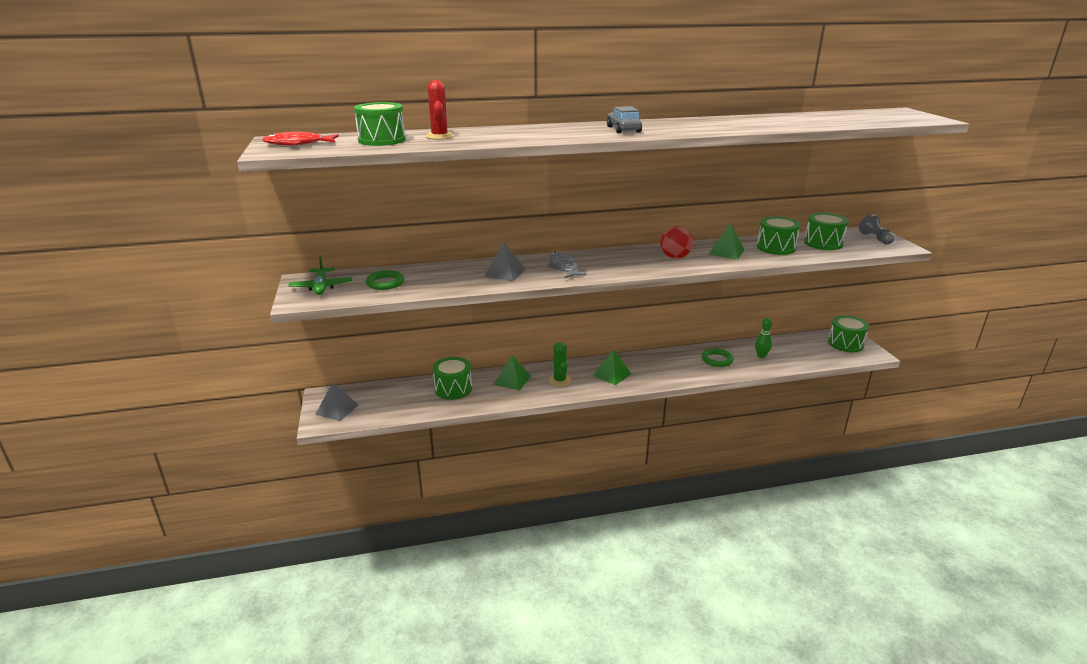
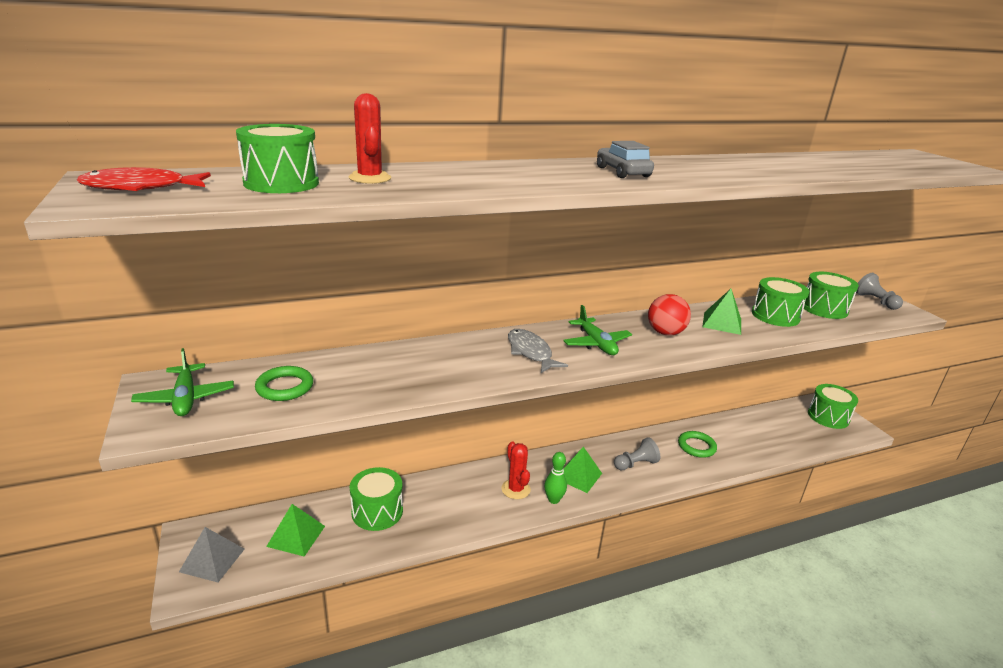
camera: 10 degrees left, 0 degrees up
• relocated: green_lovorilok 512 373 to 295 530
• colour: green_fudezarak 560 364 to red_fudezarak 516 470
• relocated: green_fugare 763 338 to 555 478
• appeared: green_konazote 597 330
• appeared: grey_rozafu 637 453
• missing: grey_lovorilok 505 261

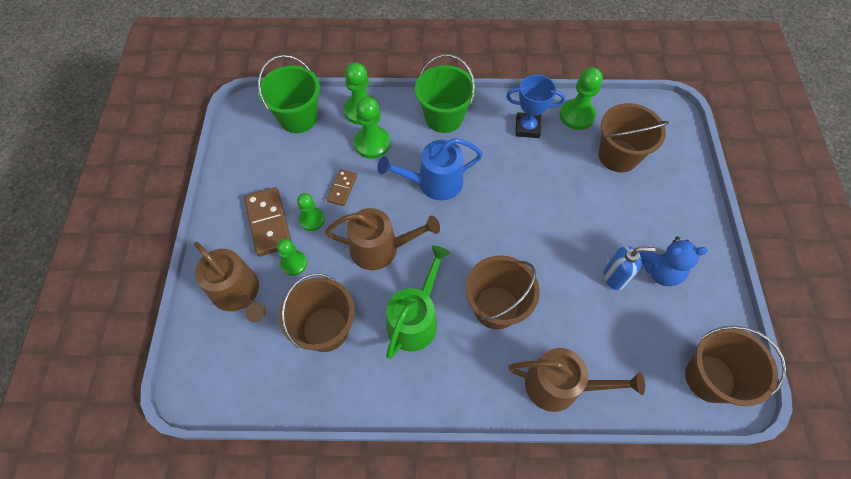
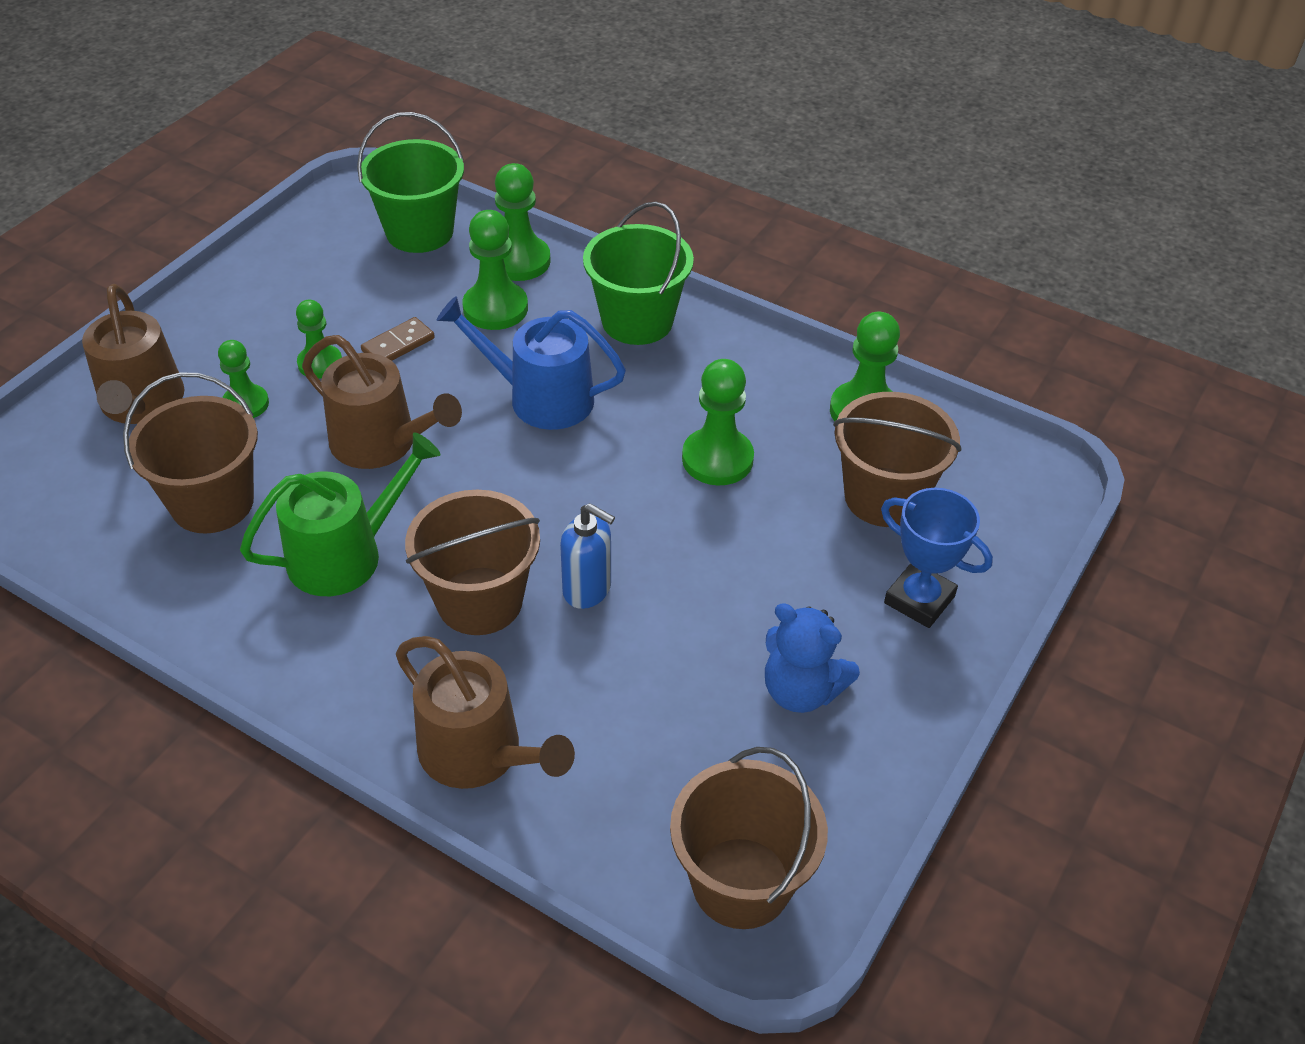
camera: 30 degrees right, 15 degrees down
• relocated: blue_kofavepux 629 268 to 587 556
• appeared: green_rozafu 718 422
• relocated: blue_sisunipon 535 106 to 937 558
• missing: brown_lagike 267 222

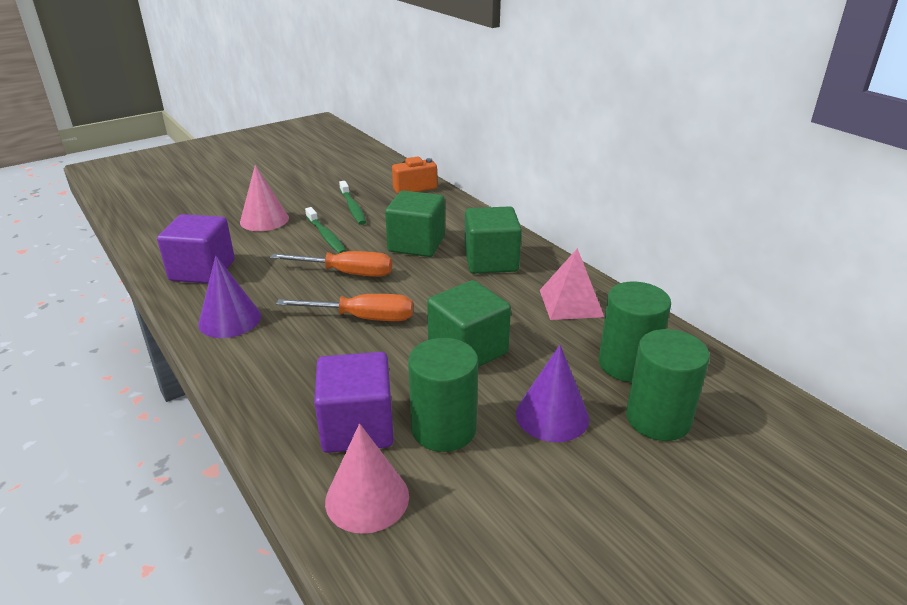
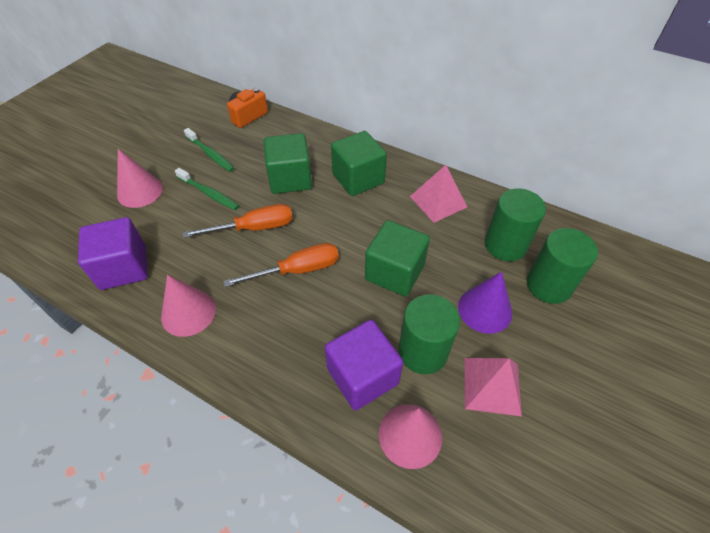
camera: 25 degrees left, 20 degrees up
• colour: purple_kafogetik 229 296 to pink_kafogetik 188 306
• appeared: pink_lovorilok 493 387

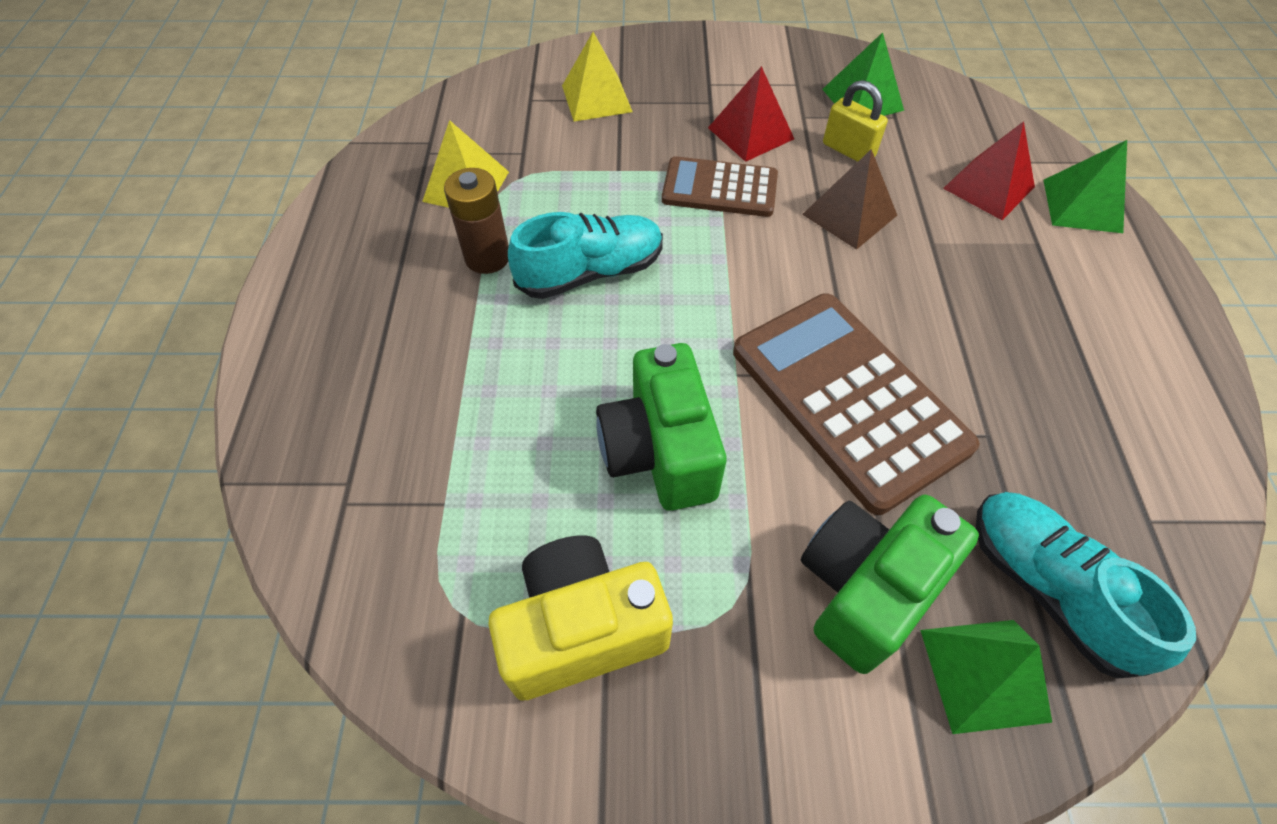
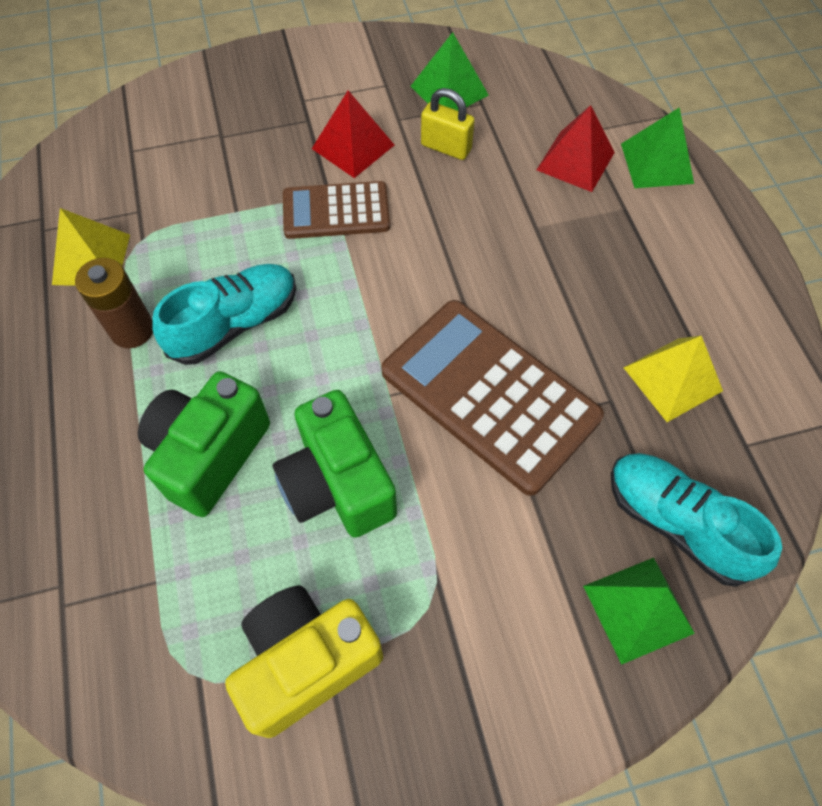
camera: 15 degrees left, 5 degrees up
• relocated: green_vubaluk 890 584 to 204 444
• relocated: yellow_lovorilok 597 77 to 673 379
• missing: brown_lovorilok 849 199

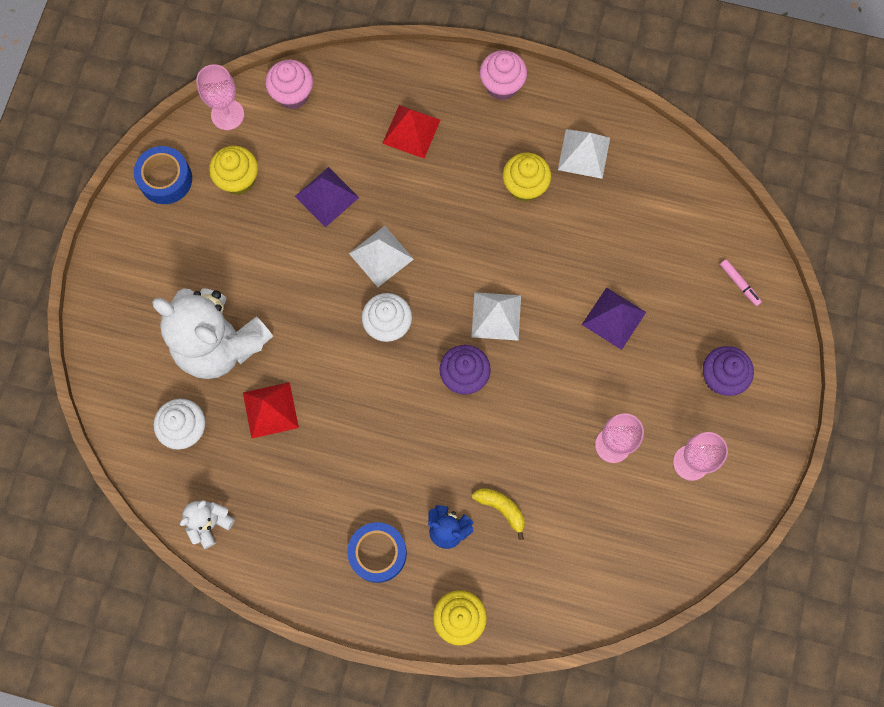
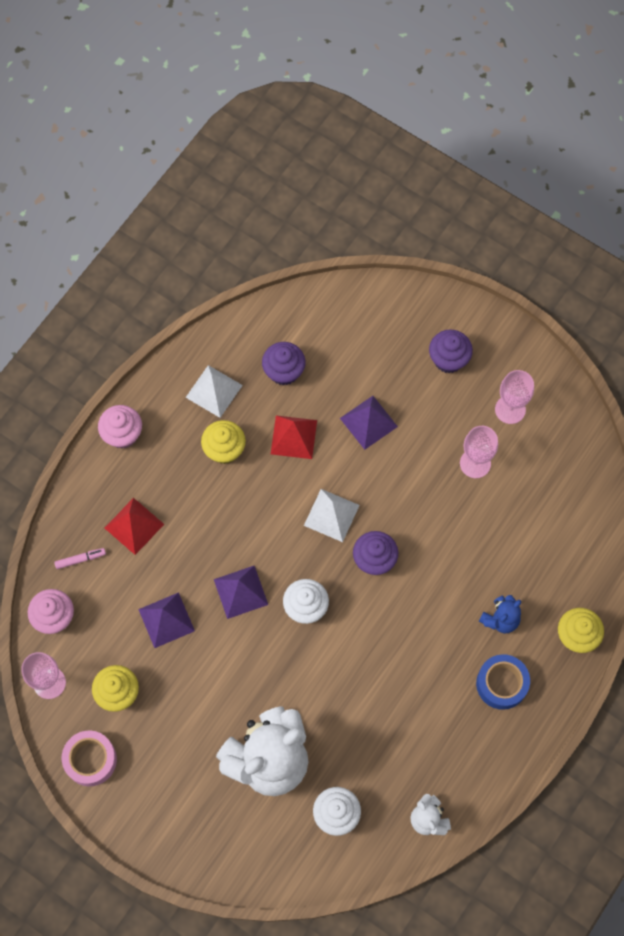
camera: 70 degrees left, 5 degrees down
• relocated: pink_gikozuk 741 282 to 80 558
• colour: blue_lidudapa 163 175 to pink_lidudapa 89 758
• colour: white_lovorilok 381 256 to purple_lovorilok 241 592
• appeared: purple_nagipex 284 364
• relocated: red_lovorilok 271 410 to 294 437
• missing: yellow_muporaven 498 514

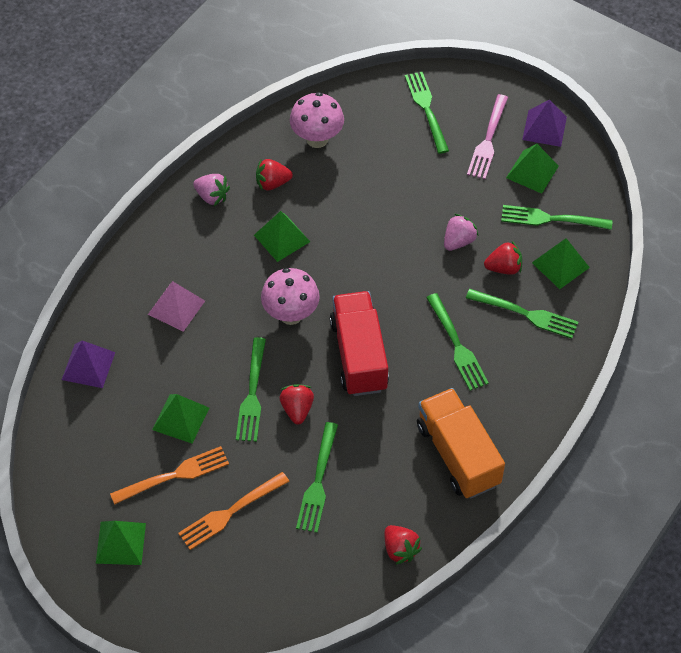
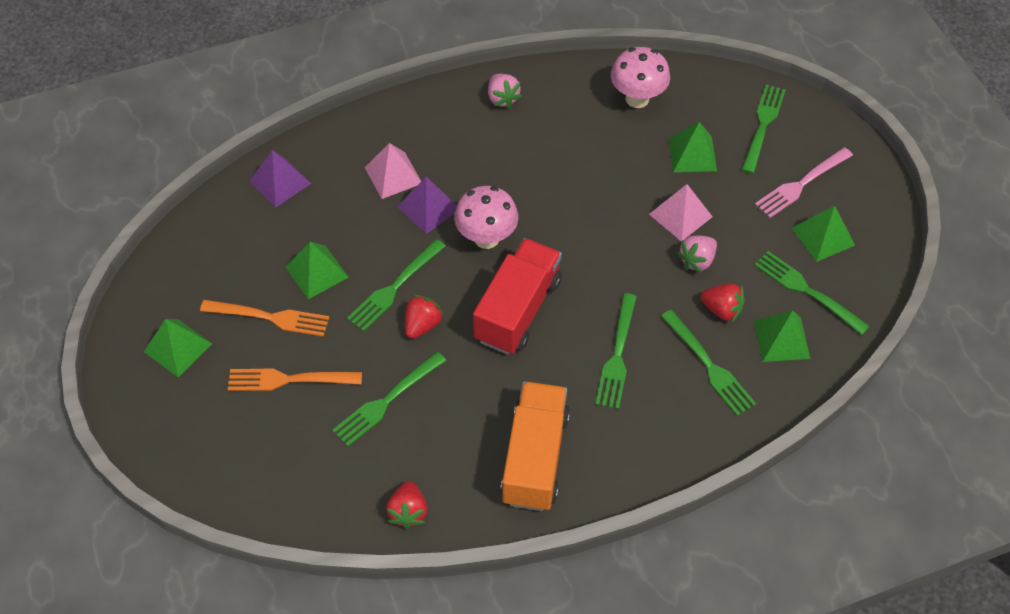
camera: 35 degrees right, 0 degrees up
• relocated: purple_lovorilok 544 123 to 427 205
• appeared: pink_lovorilok 680 213
• relocated: green_lovorilok 282 236 to 693 147
• spun: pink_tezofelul 461 232 = 697 254 150 degrees clockwise
• missing: red_tezofelul 274 175

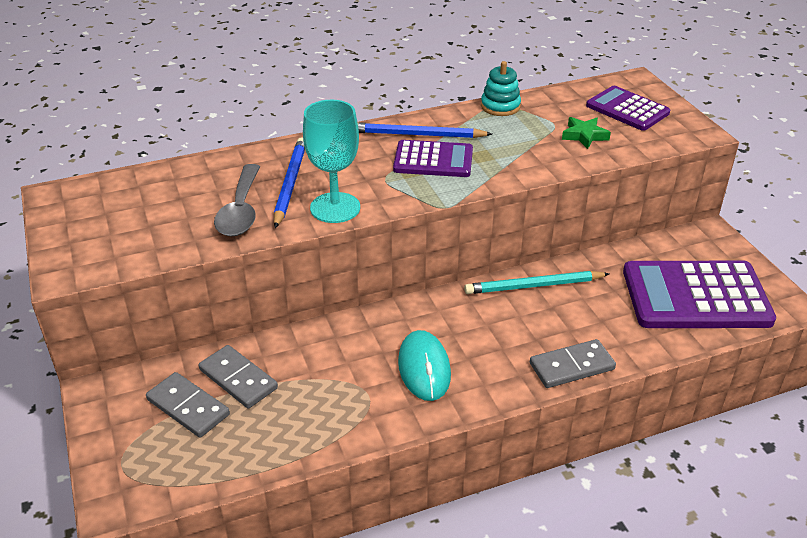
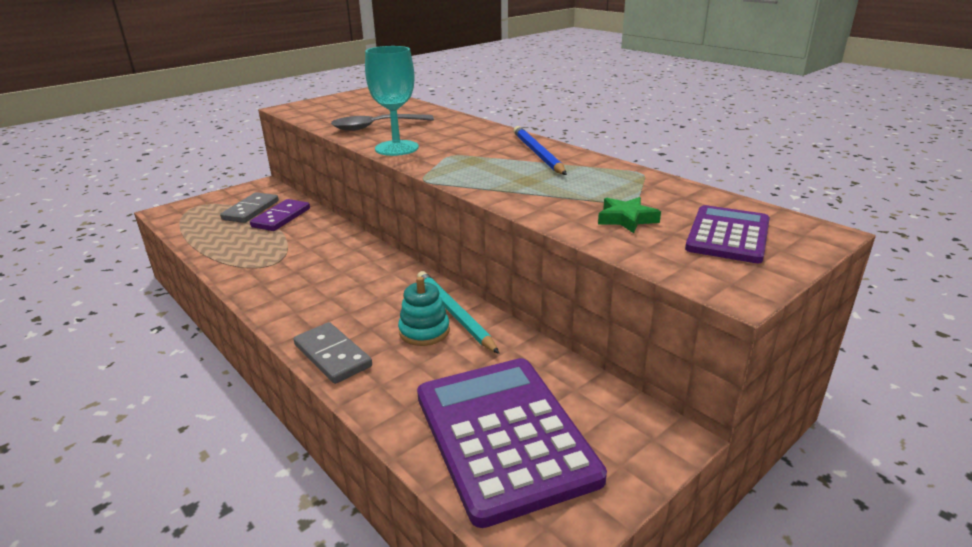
camera: 70 degrees right, 10 degrees down
• colour: grey_lagike 238 376 to purple_lagike 280 215
• relocated: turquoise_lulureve 501 88 to 424 311
• missing: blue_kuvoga 289 182
• missing: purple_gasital 433 158
• missing: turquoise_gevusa 424 365

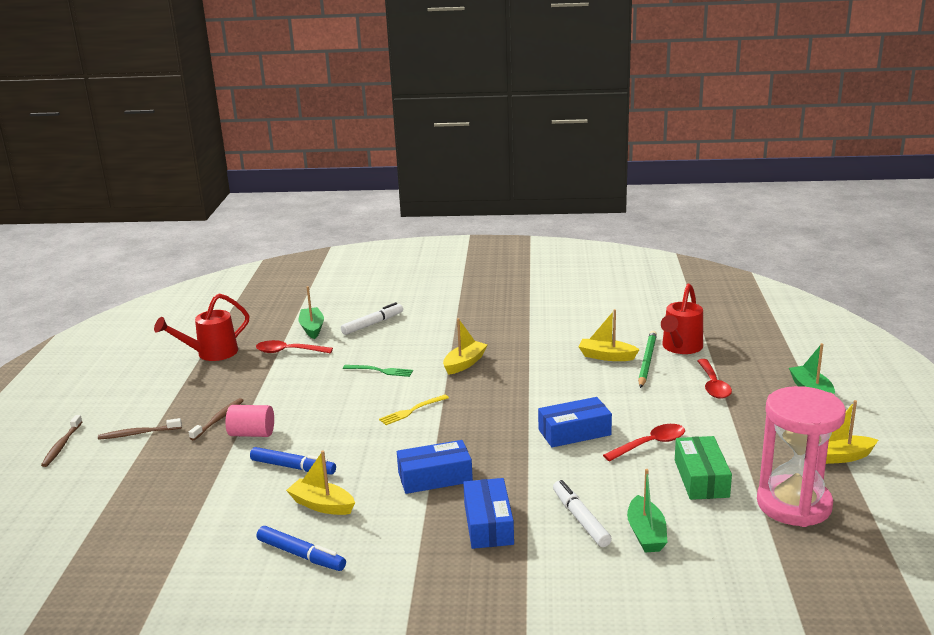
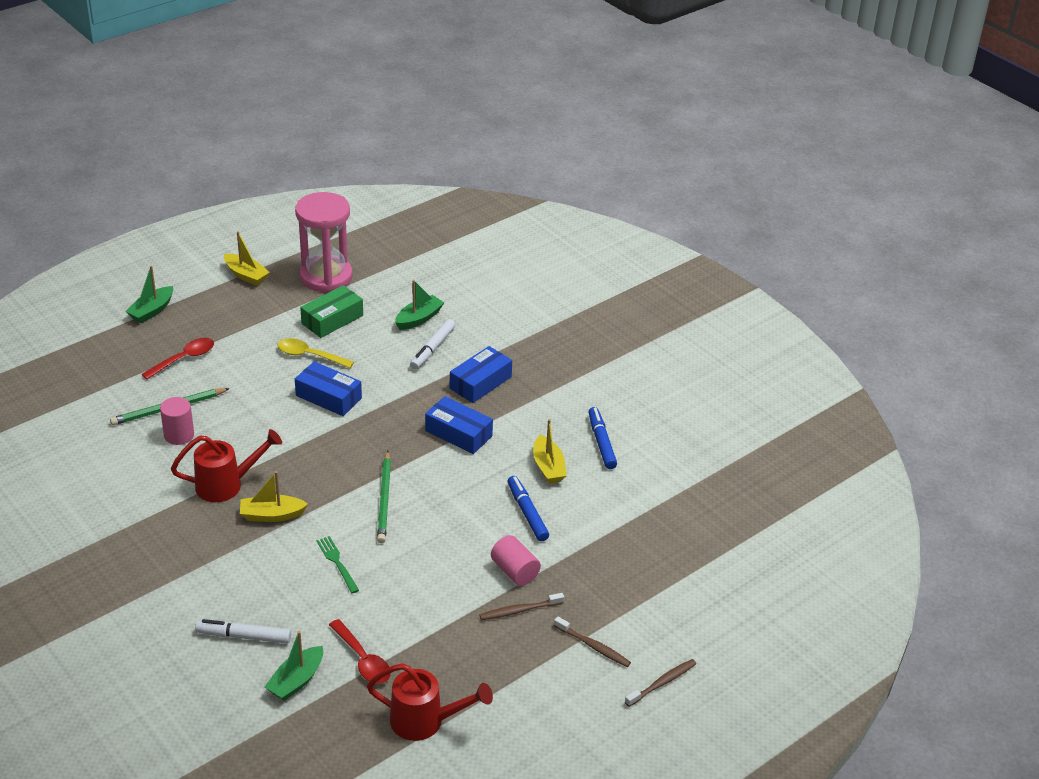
camera: 135 degrees left, 15 degrees up
• exchanged: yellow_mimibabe 609 335 to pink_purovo 177 421
• relocated: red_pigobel 682 319 to 226 465
• colour: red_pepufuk 644 442 to yellow_pepufuk 315 353
• exchanged: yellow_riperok 414 410 to green_kuvoga 384 497

